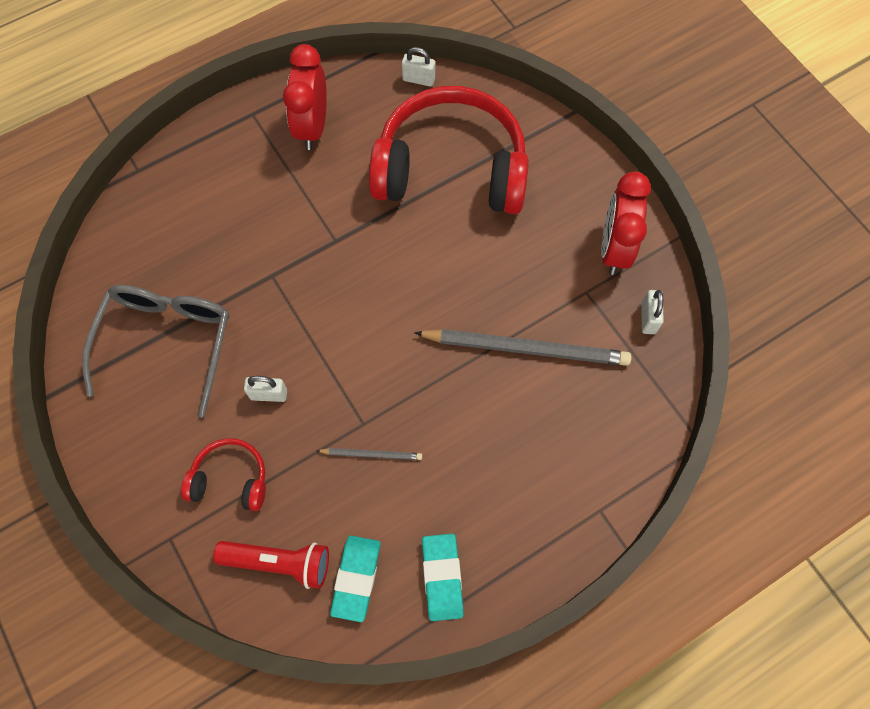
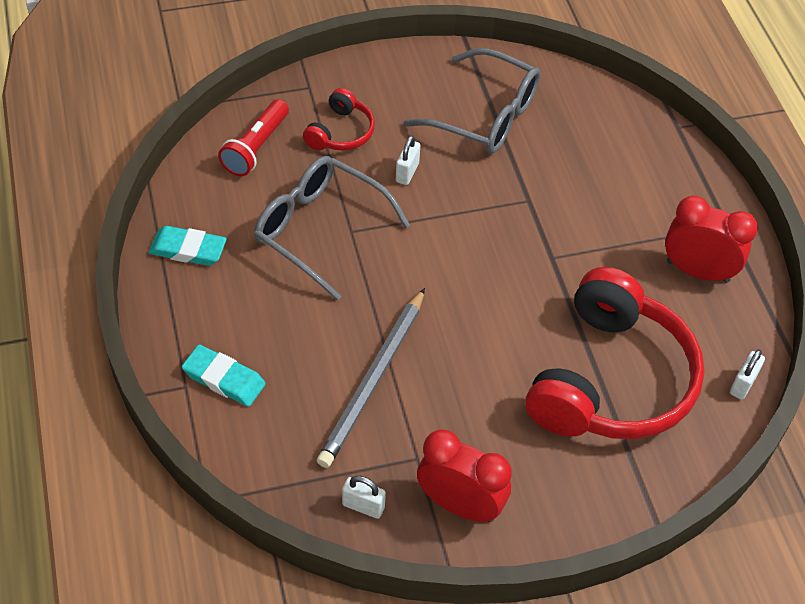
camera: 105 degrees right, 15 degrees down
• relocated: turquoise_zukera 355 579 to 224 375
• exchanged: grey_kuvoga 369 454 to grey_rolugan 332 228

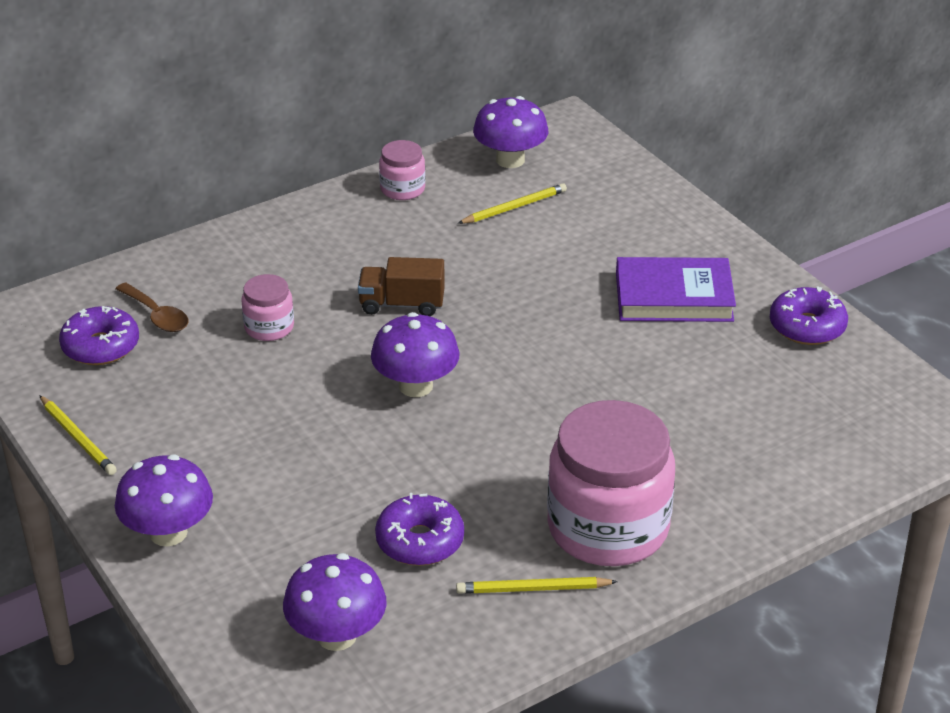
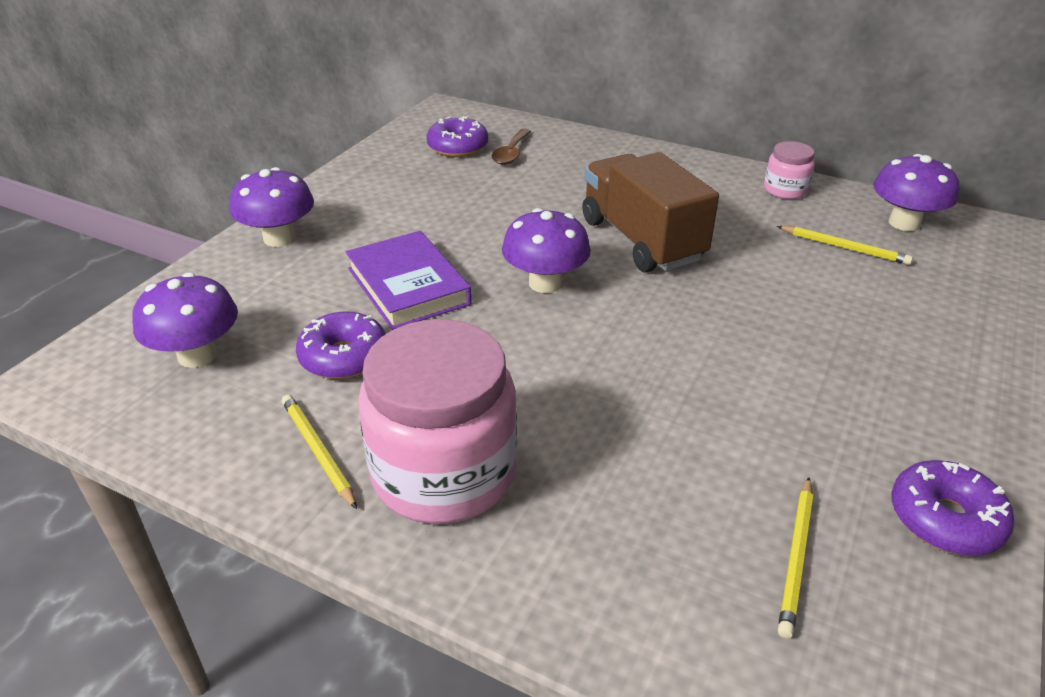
camera: 60 degrees right, 0 degrees up
• relocated: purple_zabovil 676 289 to 409 280
• size: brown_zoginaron 401 286 = 650 212 x1.77
• relocated: yellow_kuvoga 78 435 to 795 558
• missing: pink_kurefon 267 307

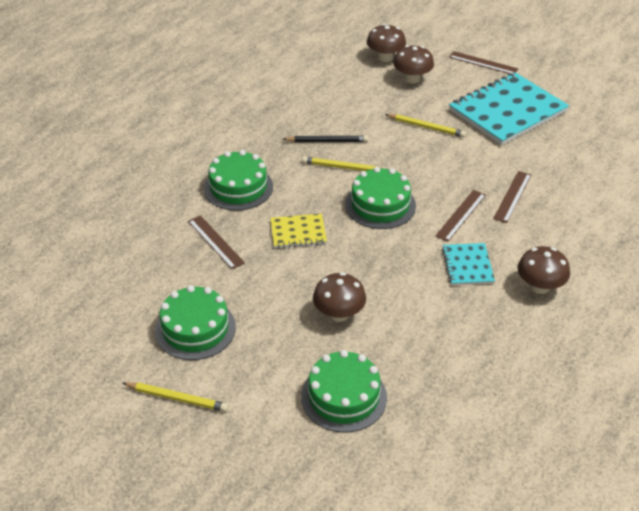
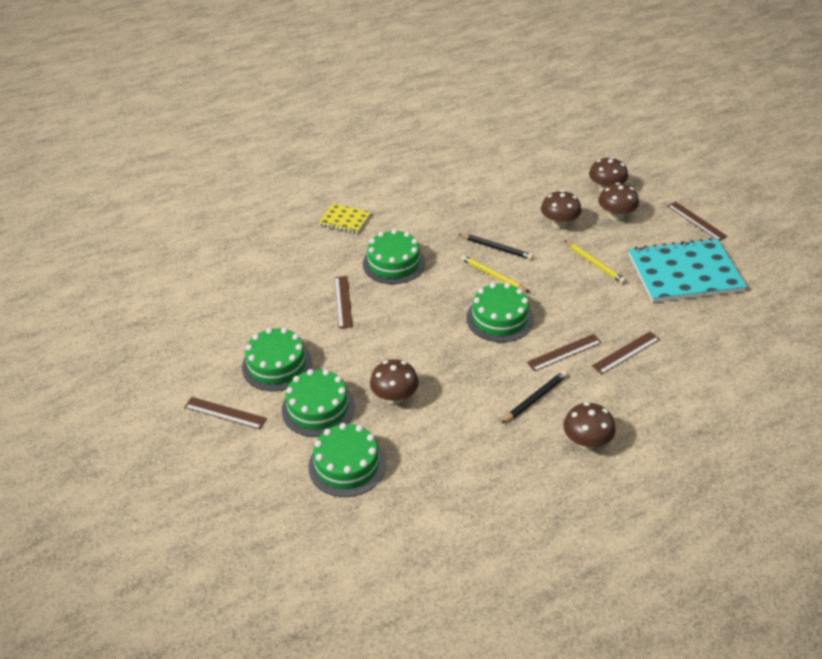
camera: 30 degrees right, 0 degrees up
• exchanged: yellow_kuvoga 175 397 to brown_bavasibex 225 413
• appeared: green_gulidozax 318 403
• relocated: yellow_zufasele 298 231 to 345 219
• exchanged: turquoise_zufasele 468 264 to black_kuvoga 534 397
• appeared: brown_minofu 561 209

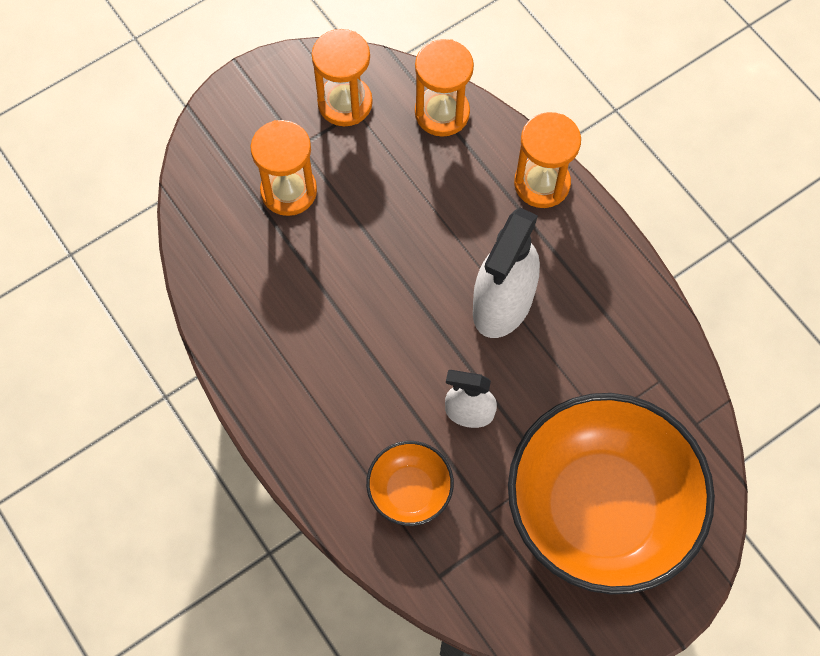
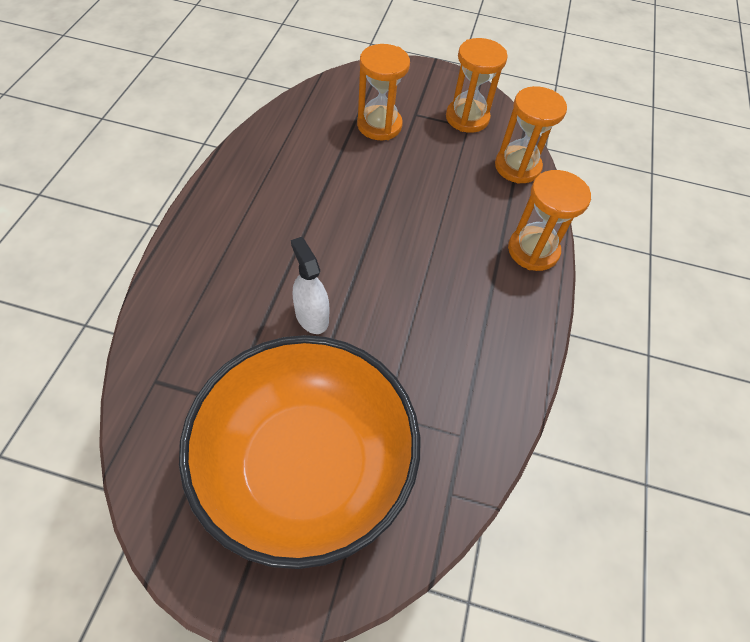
camera: 45 degrees right, 10 degrees down
• missing: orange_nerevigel 410 483
• missing: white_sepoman 506 273

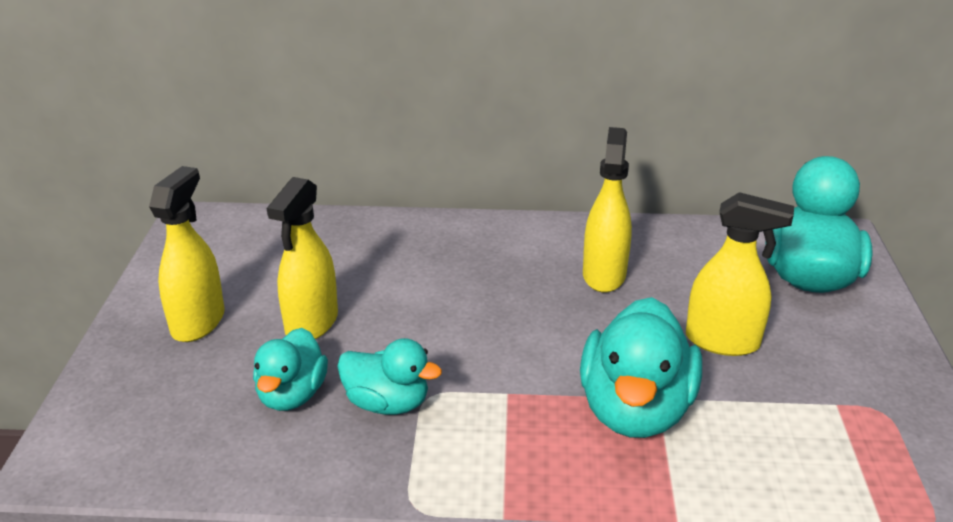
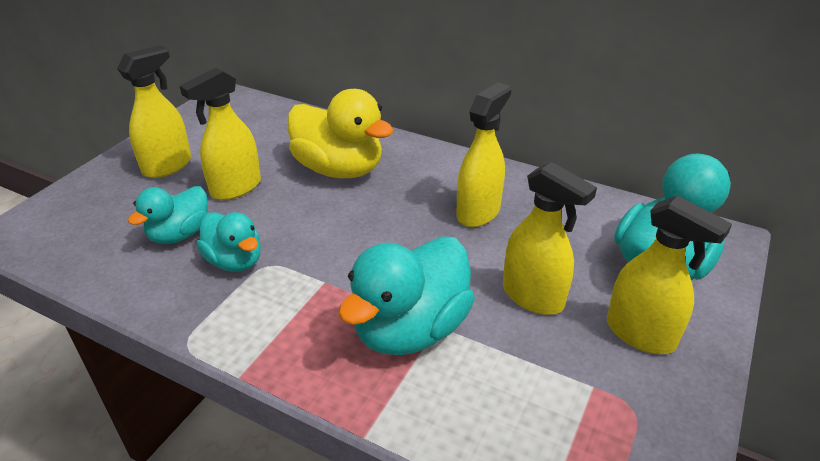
camera: 25 degrees right, 5 degrees up
• appeared: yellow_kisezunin 341 133
• appeared: yellow_sepoman 669 274

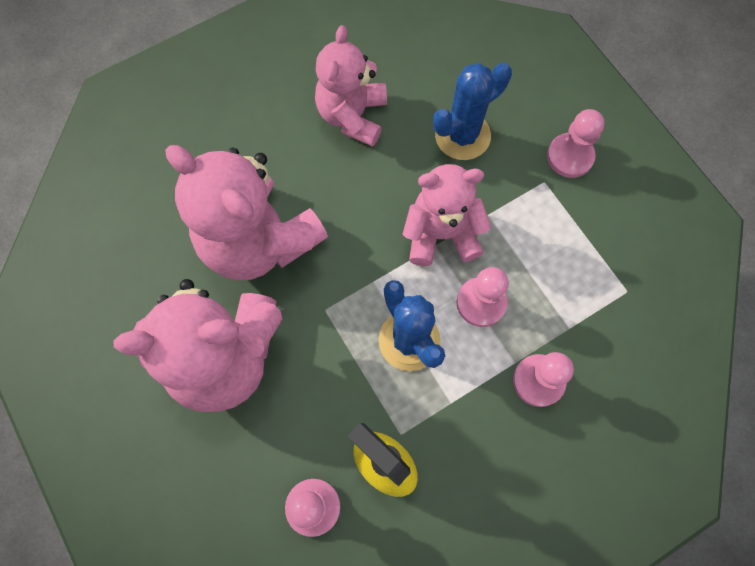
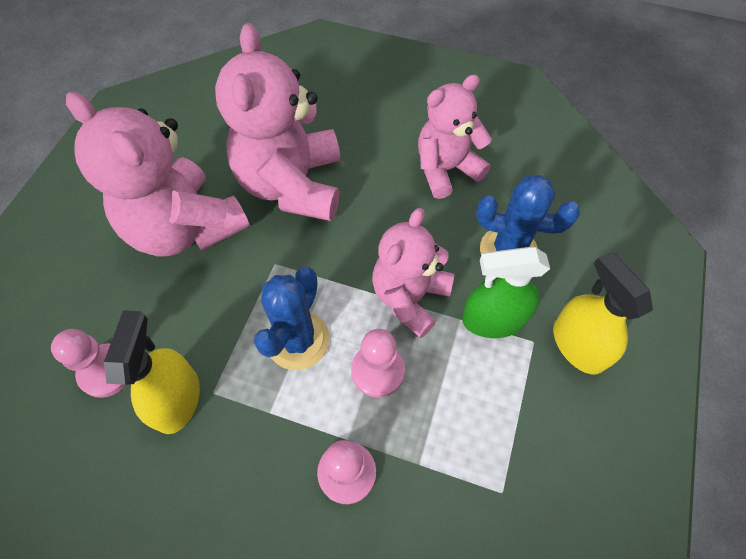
camera: 50 degrees right, 10 degrees down
• spun: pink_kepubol 447 215 = 413 273 105 degrees counterclockwise
• appeared: green_sepoman 506 292
• exchanged: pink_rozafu 576 143 to yellow_sepoman 603 313

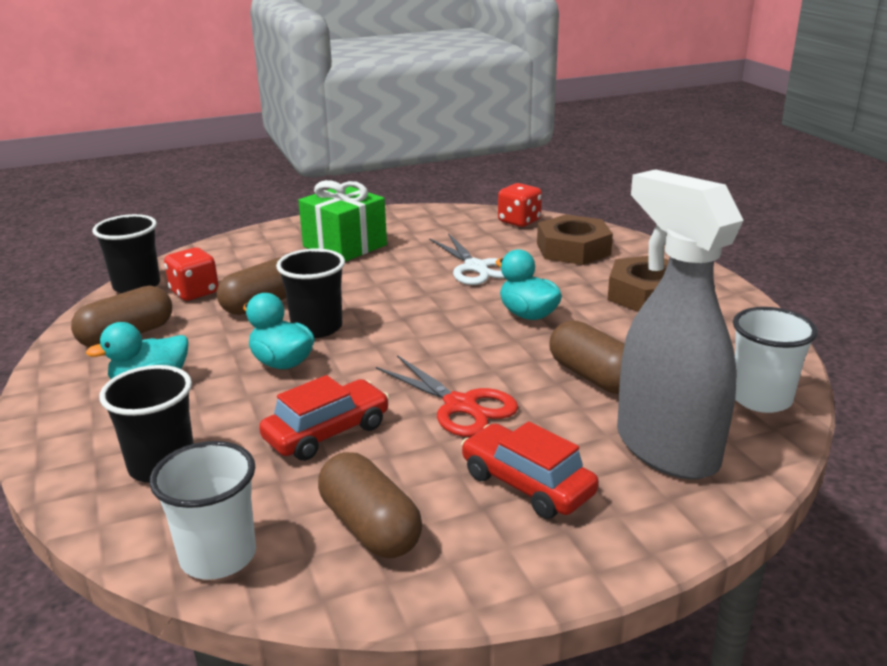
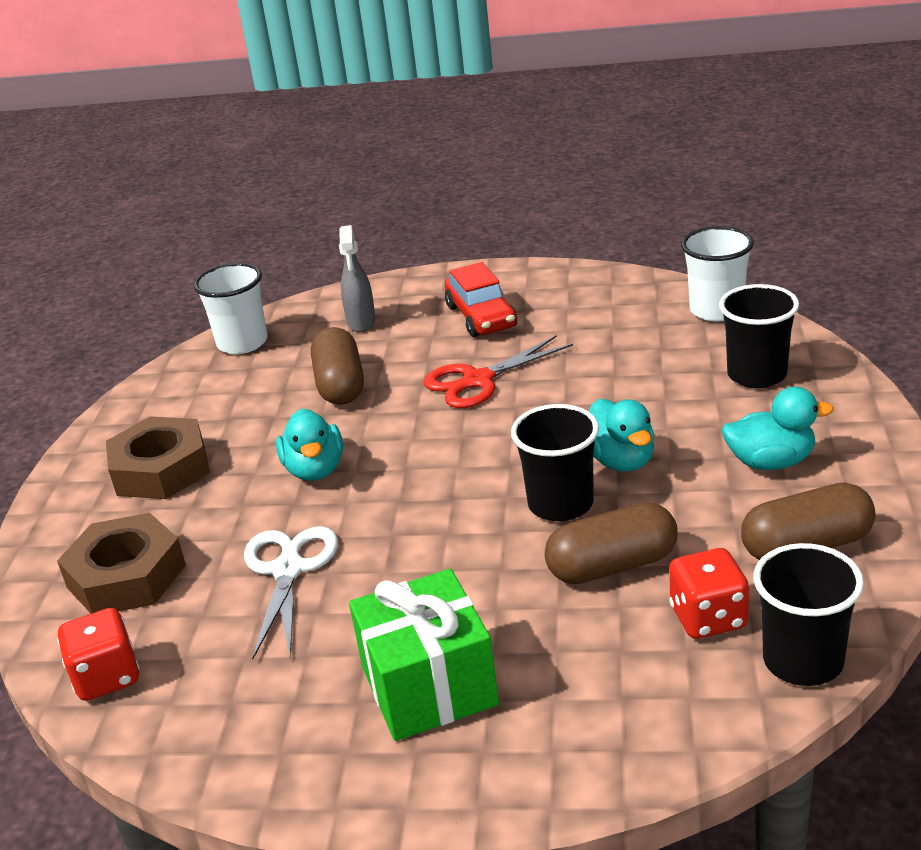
camera: 150 degrees left, 5 degrees up
• size: grey_sepoman 680 324 = 357 278 x0.47
• spun: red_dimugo 447 396 = 498 371 105 degrees counterclockwise
• missing: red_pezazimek 324 418
• missing: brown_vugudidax 370 505

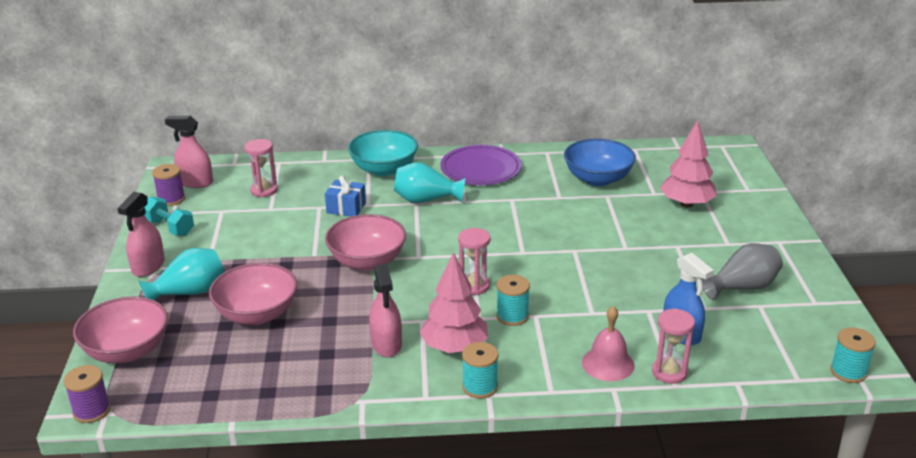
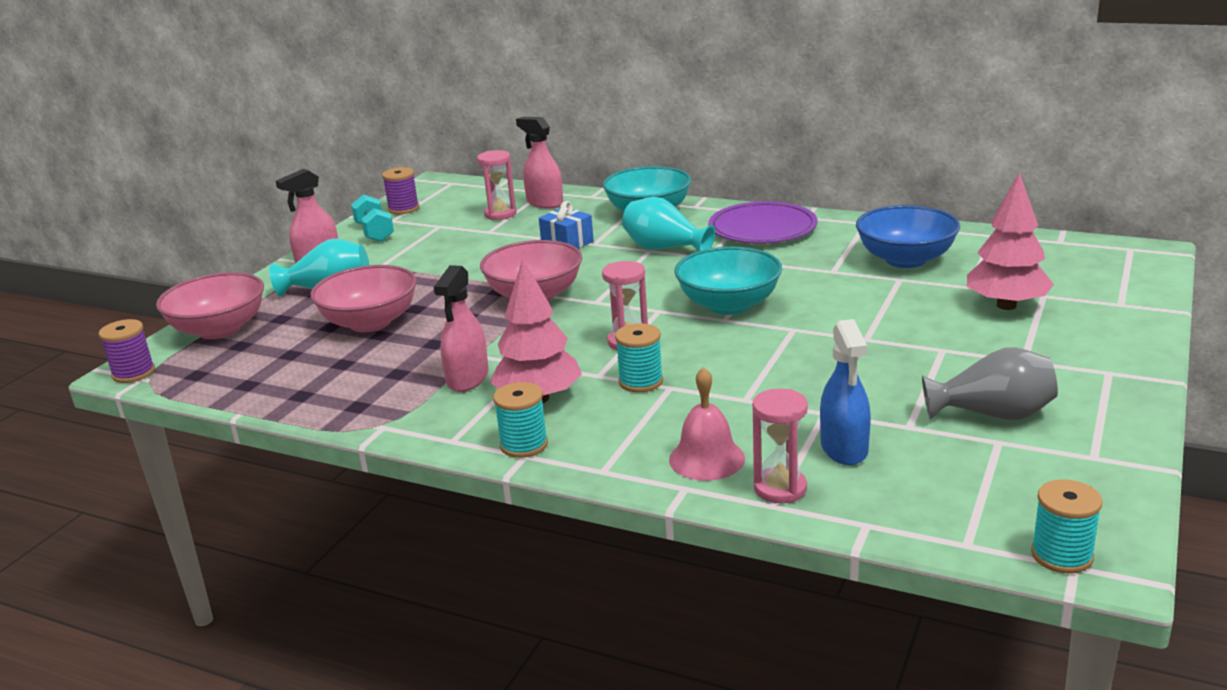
camera: 30 degrees right, 5 degrees down
• relocated: pink_sepoman 189 152 to 539 162
• appeared: turquoise_nerevigel 728 281

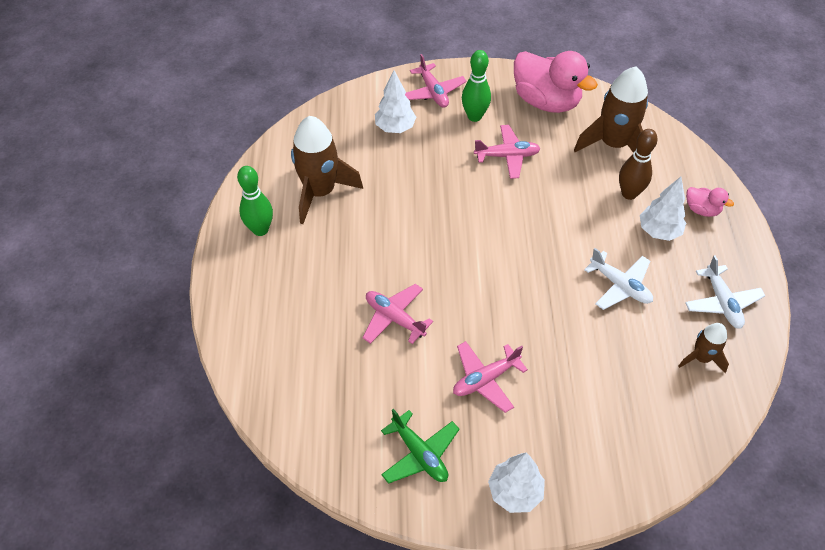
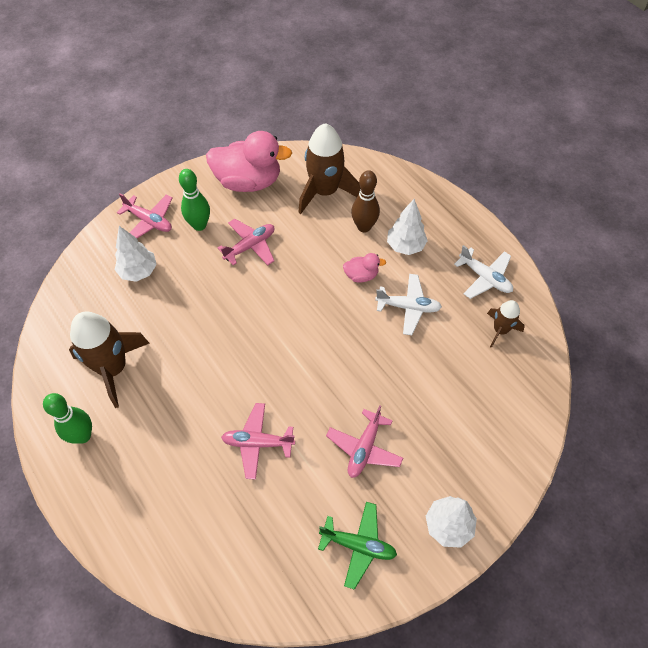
camera: 35 degrees left, 5 degrees up
• relocated: pink_kisezunin 710 202 to 364 268

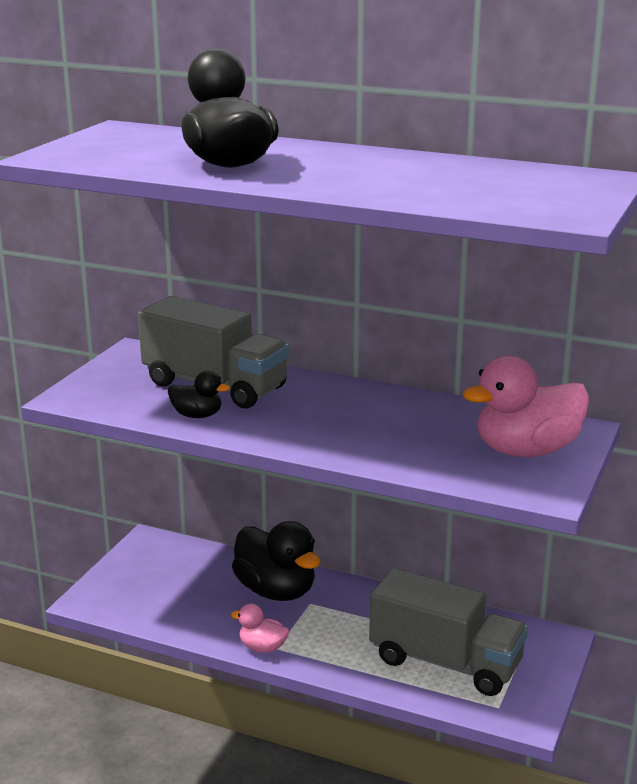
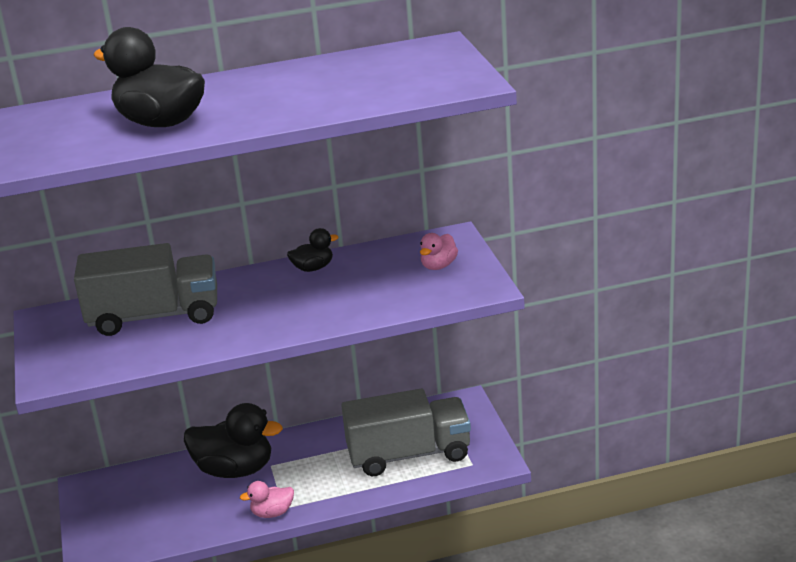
camera: 35 degrees left, 5 degrees up
• relocated: black_kisezunin 199 394 to 313 250
• size: pink_kisezunin 525 406 = 439 251 x0.50

